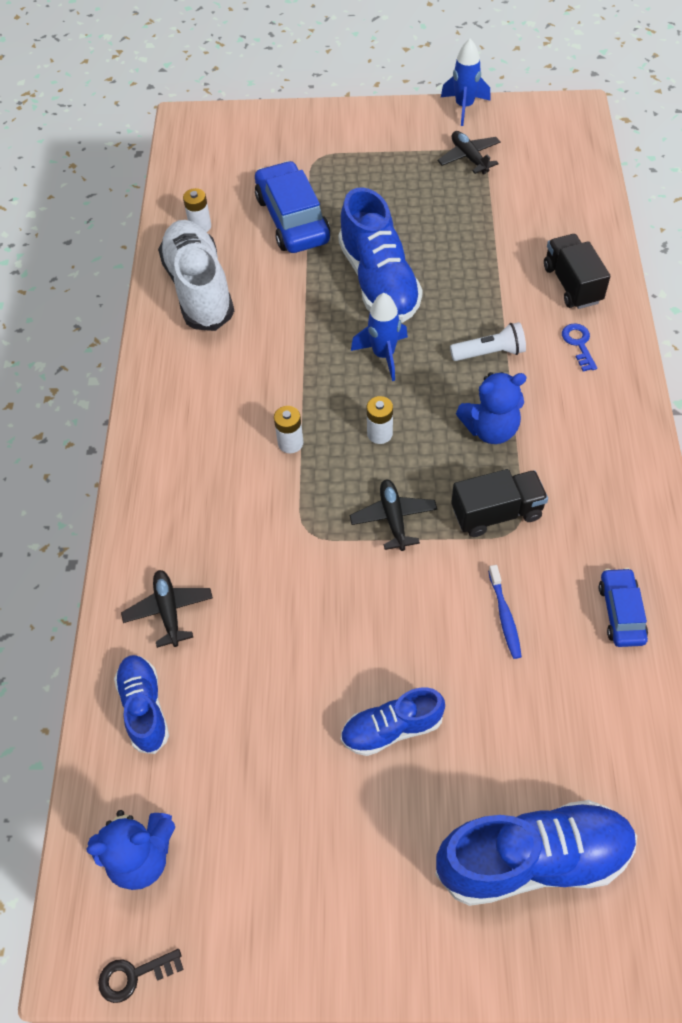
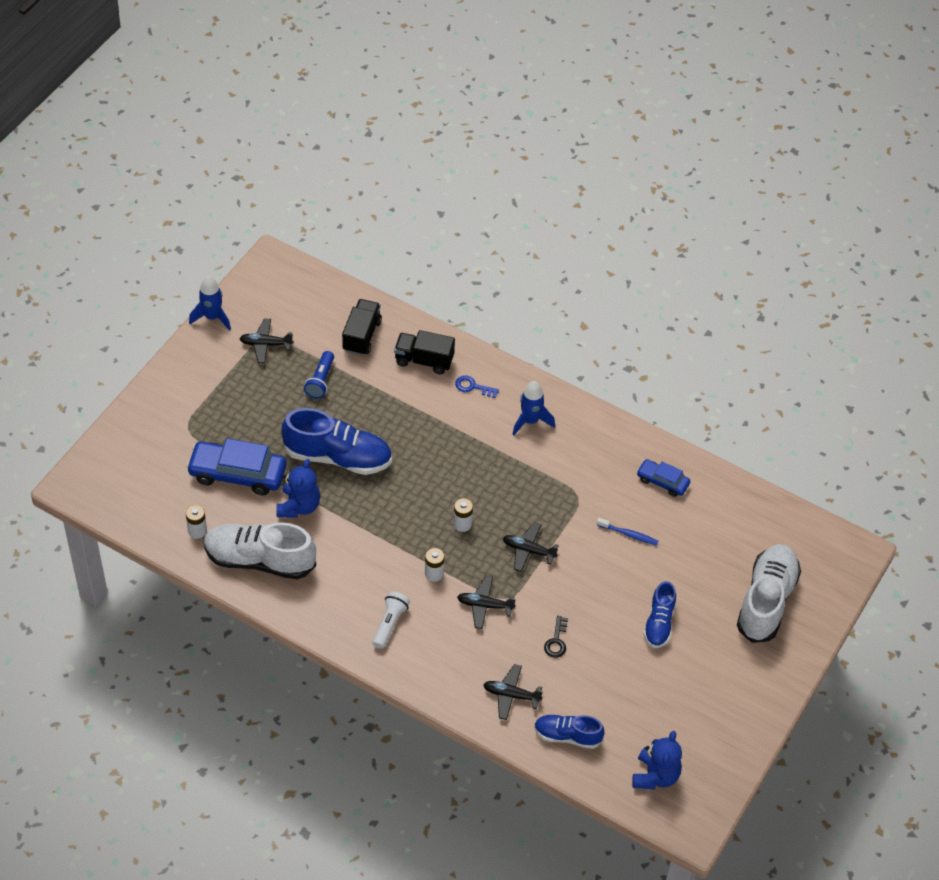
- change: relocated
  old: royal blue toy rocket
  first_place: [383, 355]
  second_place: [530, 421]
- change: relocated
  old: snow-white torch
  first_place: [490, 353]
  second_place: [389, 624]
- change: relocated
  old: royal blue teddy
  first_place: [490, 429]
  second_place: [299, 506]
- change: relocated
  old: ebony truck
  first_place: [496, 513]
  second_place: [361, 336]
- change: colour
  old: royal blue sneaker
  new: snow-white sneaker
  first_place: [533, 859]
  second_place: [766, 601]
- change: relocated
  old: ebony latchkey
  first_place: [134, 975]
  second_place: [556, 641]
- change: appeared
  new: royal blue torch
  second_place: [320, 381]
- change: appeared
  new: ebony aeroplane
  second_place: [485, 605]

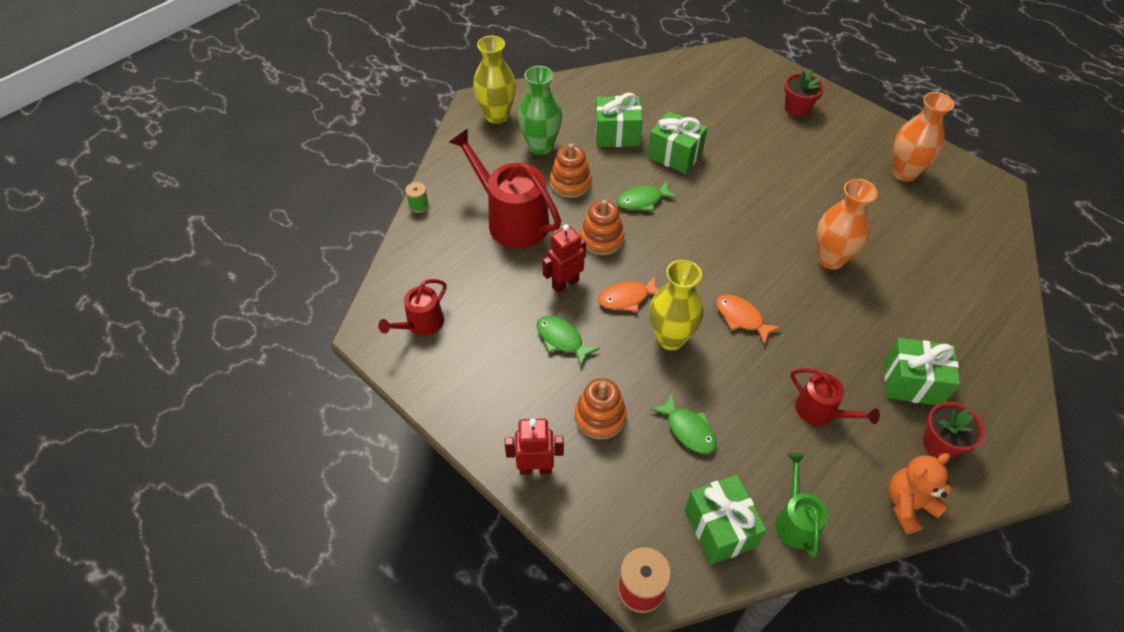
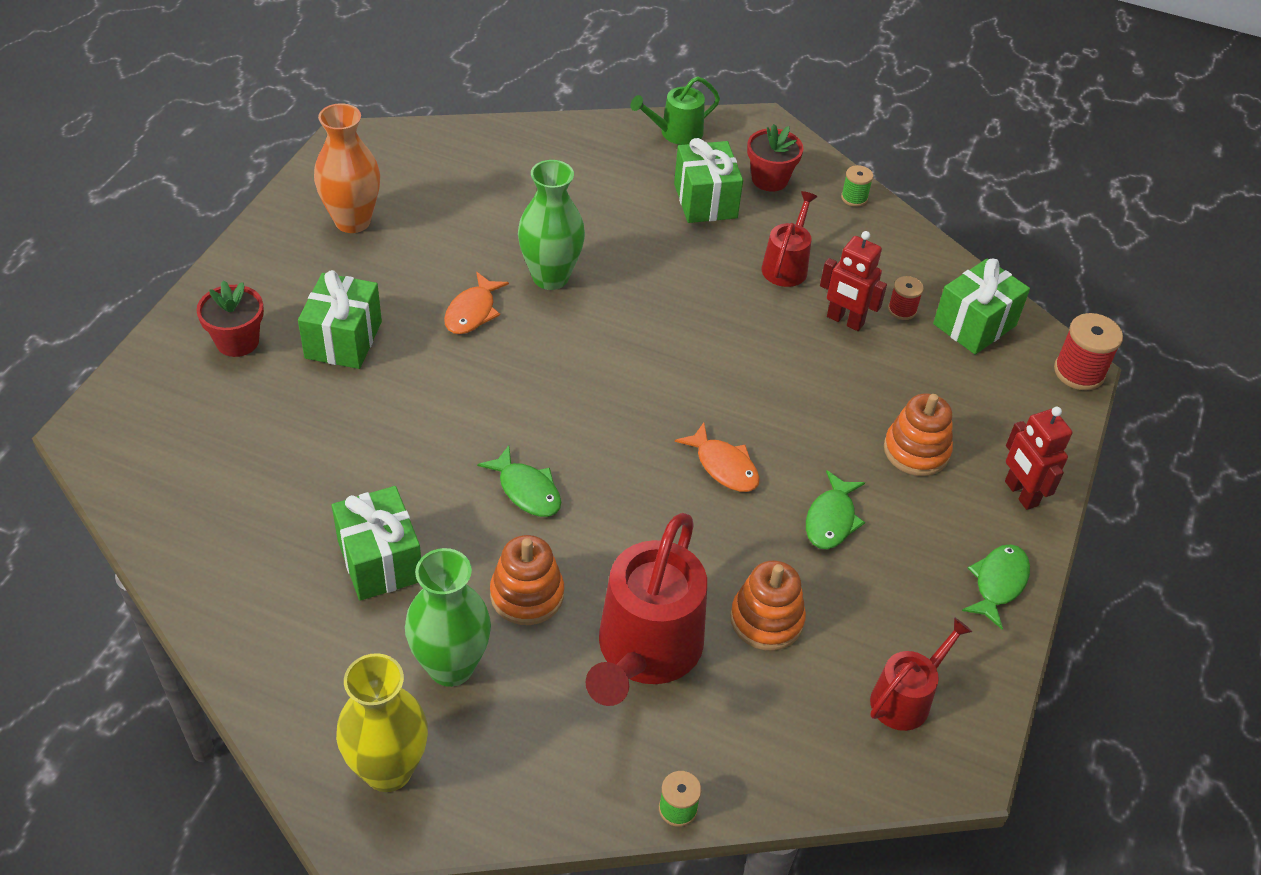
- change: relocated
  old: green wrapped gift
  first_place: [675, 155]
  second_place: [343, 340]
- change: colour
  old: orange tall vase
  new: green tall vase
  first_place: [830, 259]
  second_place: [550, 277]
- change: relocated
  old: orange stacking toy
  first_place: [602, 239]
  second_place: [766, 619]
- change: relocated
  old: scarlet toy robot
  first_place: [565, 283]
  second_place: [845, 321]
- change: missing
  old: golden tall vase
  first_place: [670, 338]
- change: spun
  old: scarlet watering can
  first_place: [421, 324]
  second_place: [905, 698]
  degrees: -60
- change: relocated
  old: orange toy fish
  first_place: [741, 318]
  second_place: [472, 312]
- change: relocated
  old: green toy fish
  first_place: [688, 429]
  second_place: [998, 583]
- change: relocated
  old: green watering can
  first_place: [795, 521]
  second_place: [676, 133]
- change: exchanged
  old: orange teddy
  new: green bobbin
  first_place: [908, 505]
  second_place: [854, 198]
- change: appeared
  new: scarlet bobbin
  second_place: [902, 310]

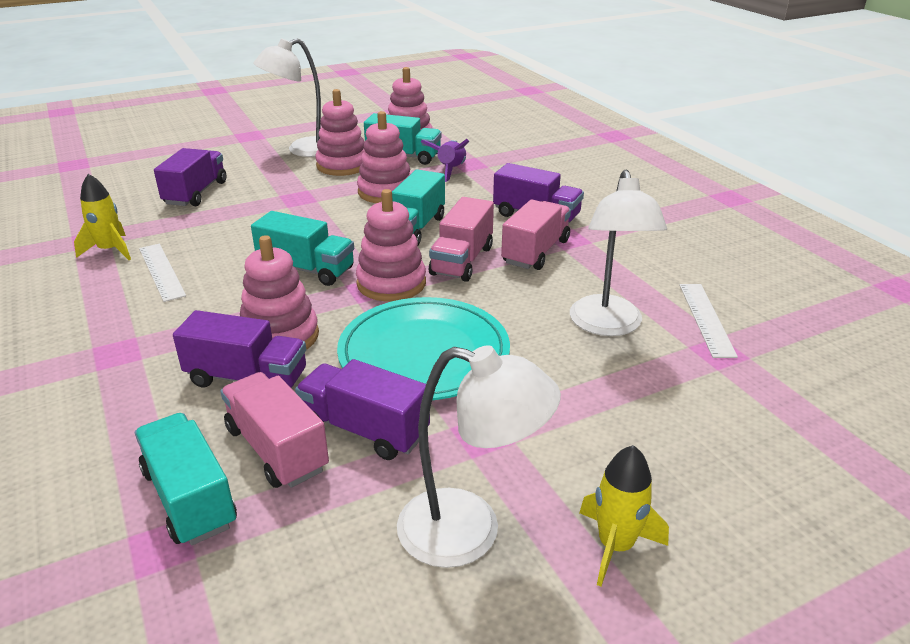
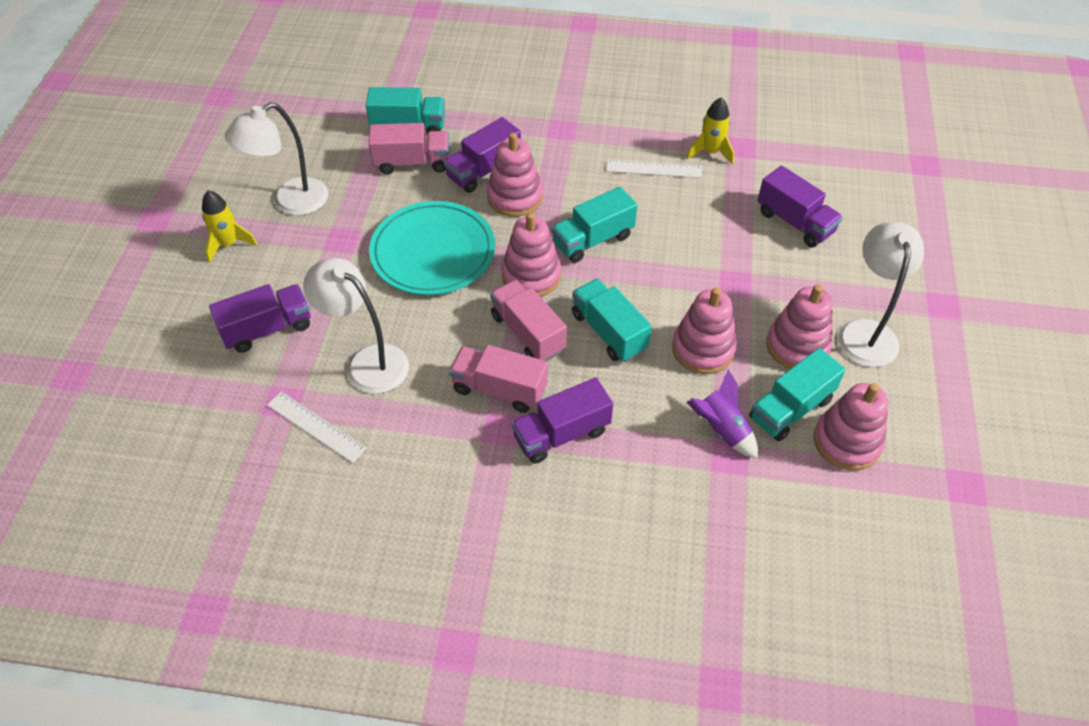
- change: spun
  old: rose-pink truck
  first_place: [536, 252]
  second_place: [499, 389]
  degrees: 135
- change: relocated
  old: violet truck
  first_place: [364, 429]
  second_place: [267, 329]

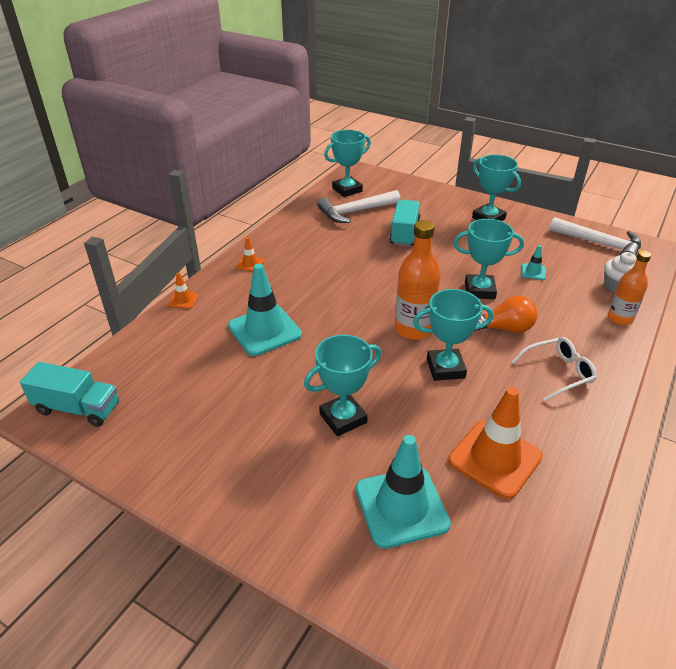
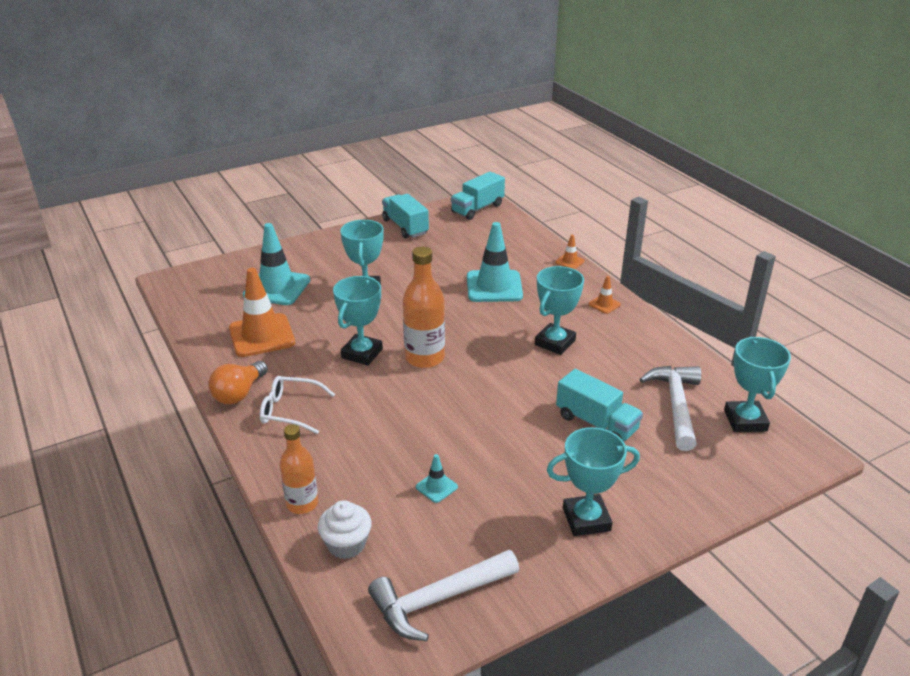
- change: relocated
  old: teal award cup
  first_place: [479, 290]
  second_place: [555, 343]
- change: relocated
  old: orange bulb
  first_place: [504, 328]
  second_place: [239, 393]
- change: spun
  old: snow-white eyeglasses
  first_place: [558, 373]
  second_place: [290, 411]
  degrees: 90
- change: appeared
  new: teal truck
  second_place: [405, 227]

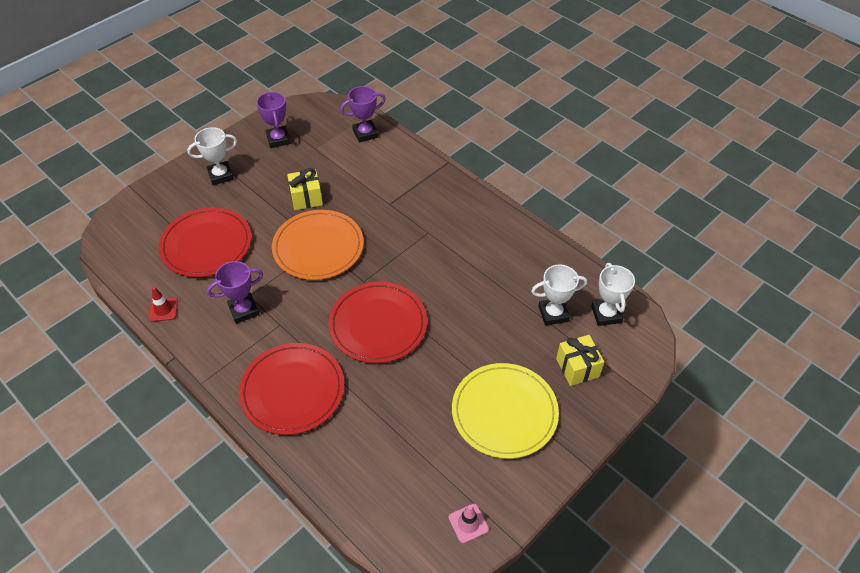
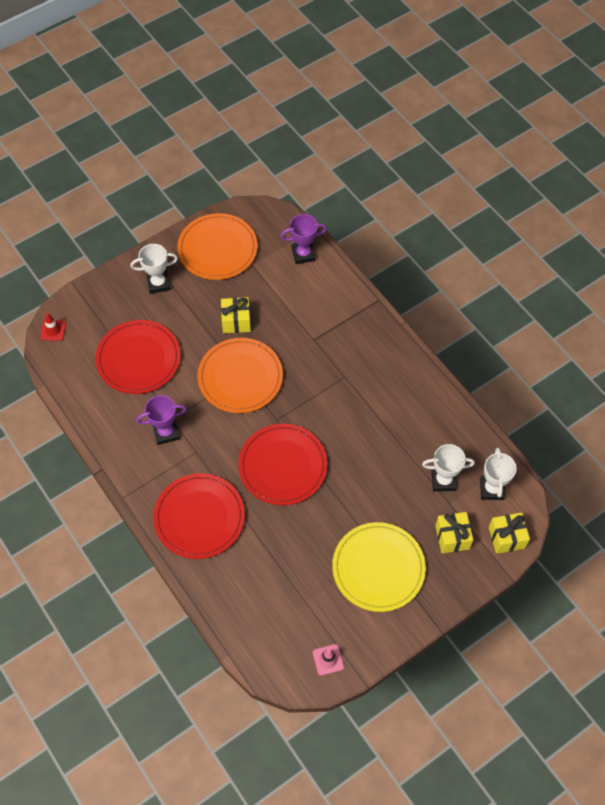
- change: exchanged
  old: violet award cup
  new: orange plate
  first_place: [278, 139]
  second_place: [217, 249]
- change: relocated
  old: scarlet safety cone
  first_place: [163, 309]
  second_place: [53, 330]
- change: appeared
  new: golden wrapped gift
  second_place: [506, 537]

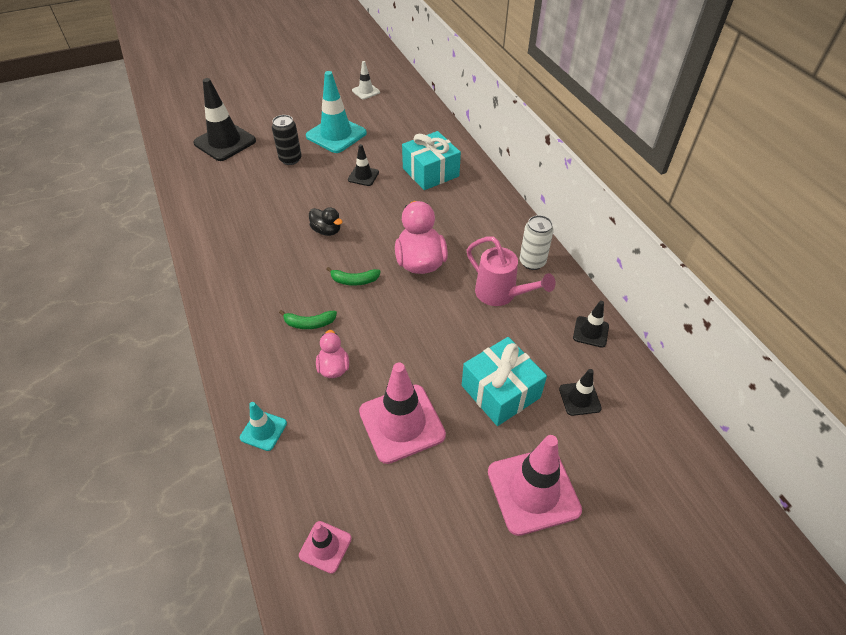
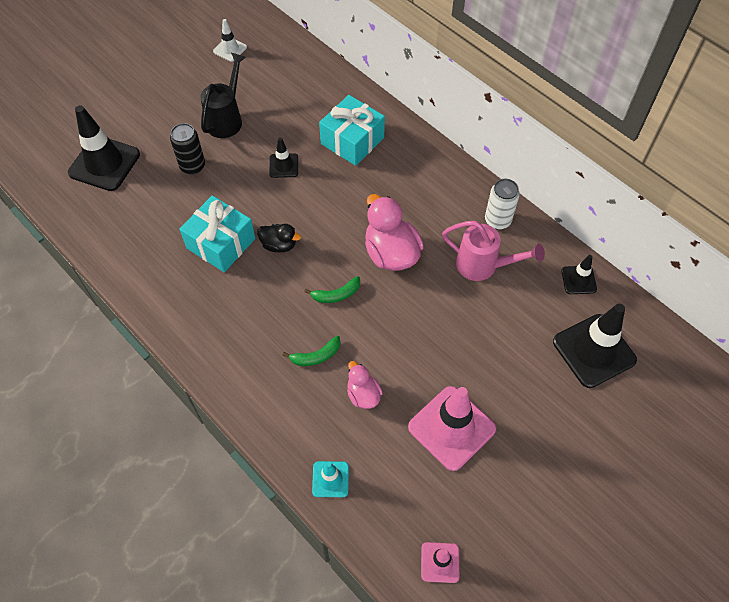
- change: exchanged
  old: teal safety cone
  new: ebony watering can
  first_place: [336, 135]
  second_place: [226, 119]
- change: relocated
  old: teal wrapped gift
  first_place: [500, 391]
  second_place: [221, 243]
- change: size
  old: ebony safety cone
  first_place: [579, 398]
  second_place: [593, 351]
  factor: 1.95
- change: missing
  old: rose-pink safety cone
  first_place: [533, 491]

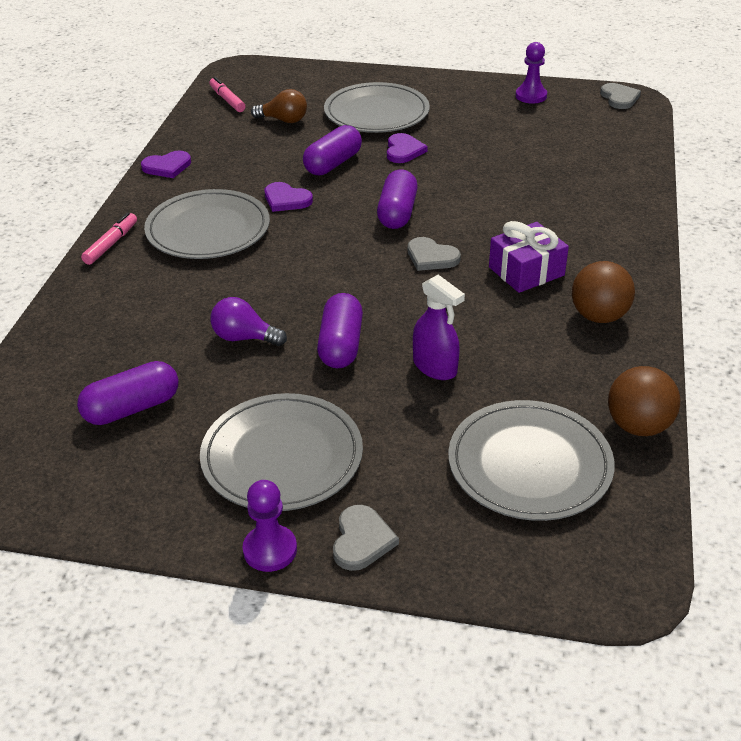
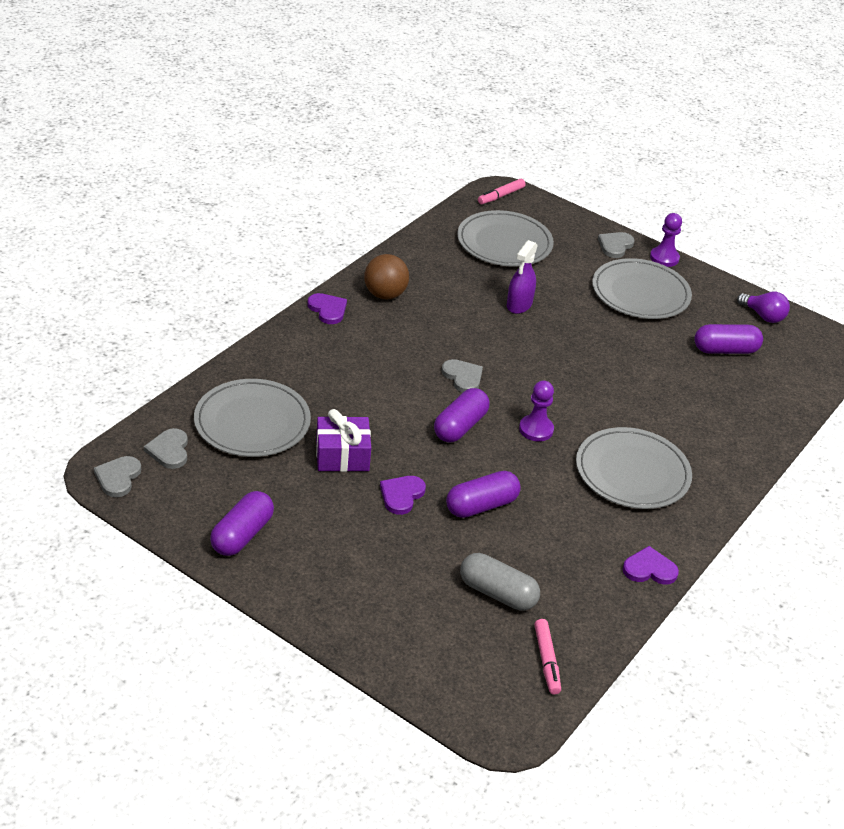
- change: relocated
  old: violet chess pawn
  first_place: [531, 96]
  second_place: [536, 429]
- change: relocated
  old: grey plate
  first_place: [376, 113]
  second_place: [252, 422]
- change: exchanged
  old: dark brown bulb
  new: grey capsule
  first_place: [284, 120]
  second_place: [497, 593]
- change: relocated
  old: violet love heart
  first_place: [286, 199]
  second_place: [328, 310]
- change: relocated
  old: rose-pink marker pen
  first_place: [111, 244]
  second_place: [501, 196]
- change: relocated
  old: violet wrapped gift
  first_place: [526, 271]
  second_place: [342, 455]
- change: spun
  old: violet spray cleaner
  first_place: [435, 367]
  second_place: [519, 305]
  degrees: -135
- change: relocated
  old: violet capsule
  first_place: [340, 345]
  second_place: [242, 535]
- change: relocated
  old: violet bulb
  first_place: [244, 338]
  second_place: [763, 316]
- change: missing
  old: dark brown sphere
  first_place: [638, 426]
- change: appeared
  new: grey love heart
  second_place: [169, 450]

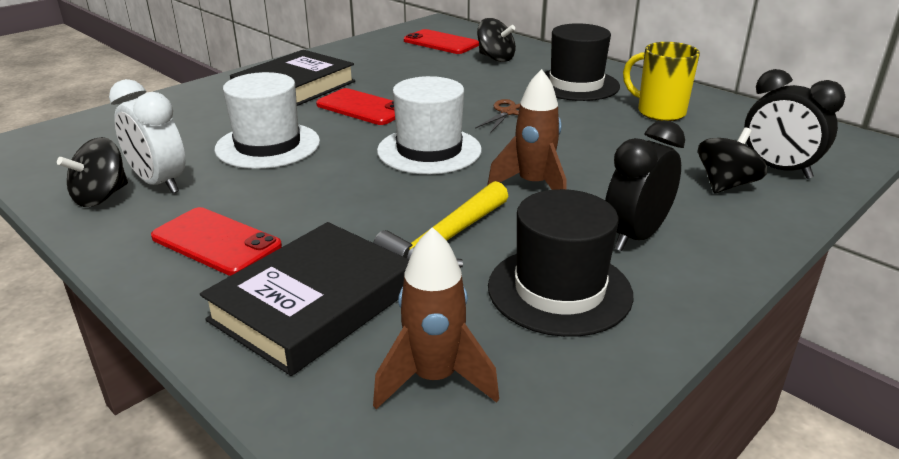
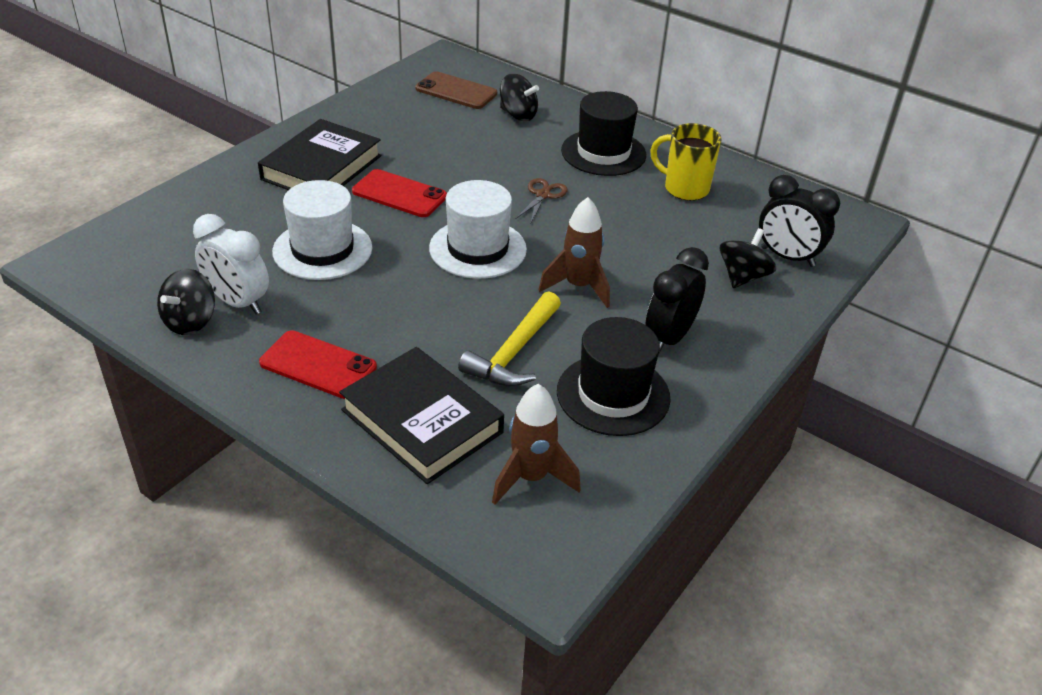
- change: colour
  old: scarlet smartphone
  new: dark brown smartphone
  first_place: [441, 43]
  second_place: [456, 91]
- change: spun
  old: ebony hardcover
  first_place: [313, 304]
  second_place: [422, 421]
  degrees: -75

